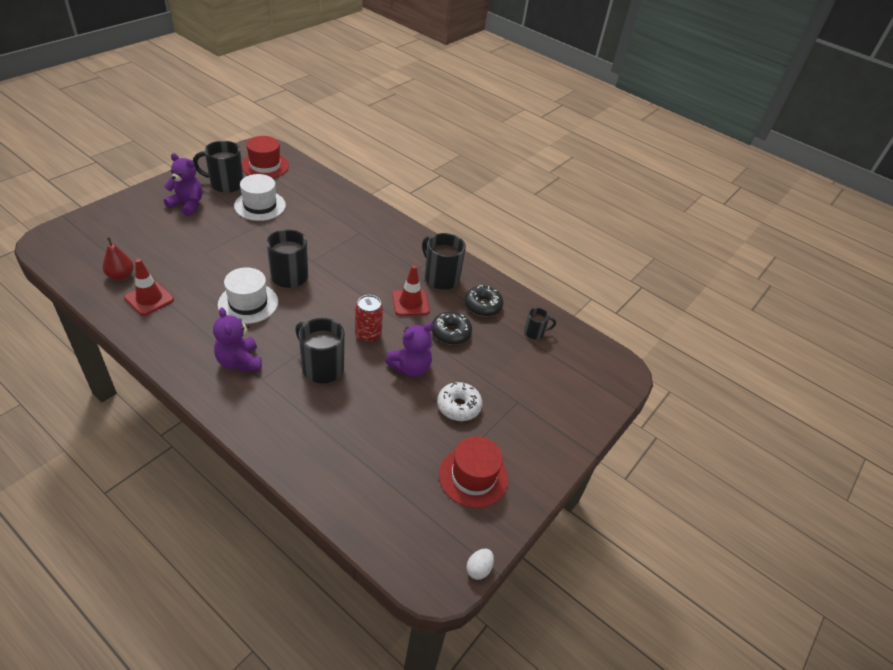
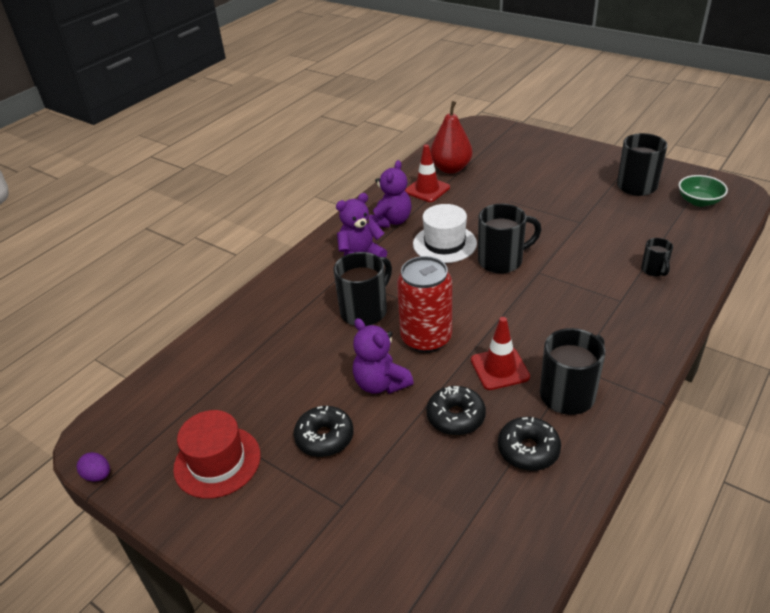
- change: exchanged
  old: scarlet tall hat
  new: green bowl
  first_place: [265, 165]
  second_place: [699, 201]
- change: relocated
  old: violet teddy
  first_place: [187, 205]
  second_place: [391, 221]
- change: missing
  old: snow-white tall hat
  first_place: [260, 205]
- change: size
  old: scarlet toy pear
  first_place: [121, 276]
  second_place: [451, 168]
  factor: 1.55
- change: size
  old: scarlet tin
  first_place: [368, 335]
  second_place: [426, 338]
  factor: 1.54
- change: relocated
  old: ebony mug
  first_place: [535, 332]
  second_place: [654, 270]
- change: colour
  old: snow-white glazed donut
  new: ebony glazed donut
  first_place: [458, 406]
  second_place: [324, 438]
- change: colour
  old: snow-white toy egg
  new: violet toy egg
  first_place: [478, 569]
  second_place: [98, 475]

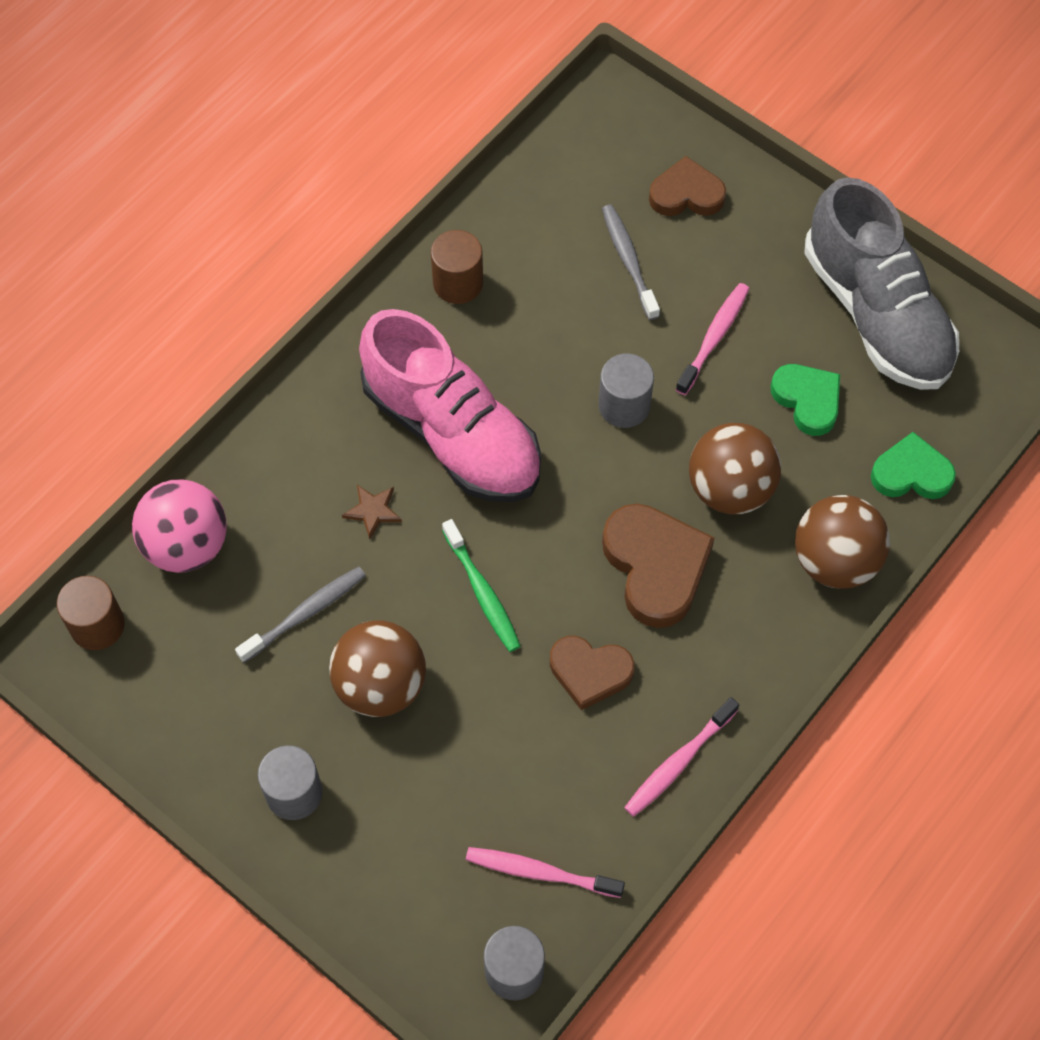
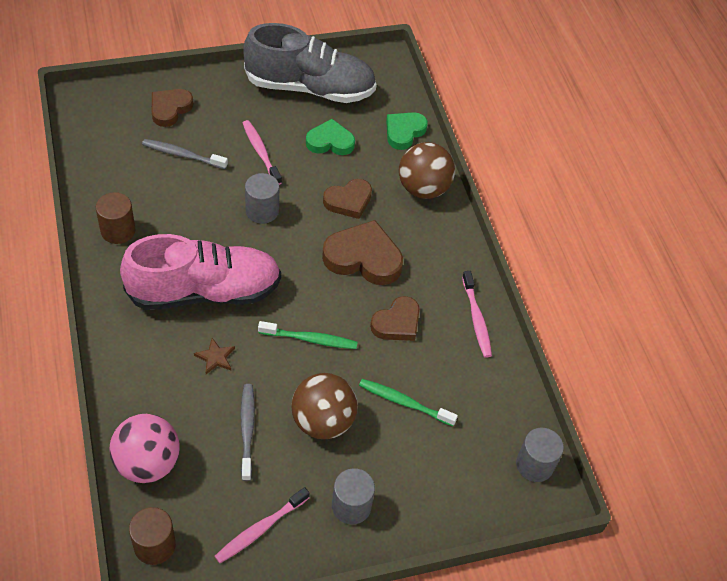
- change: exchanged
  old: dark brown sphere
  new: dark brown love heart
  first_place: [730, 488]
  second_place: [348, 201]
- change: relocated
  old: rose-pink dental brush
  first_place: [540, 872]
  second_place: [260, 529]
- change: appeared
  new: green dental brush
  second_place: [404, 402]

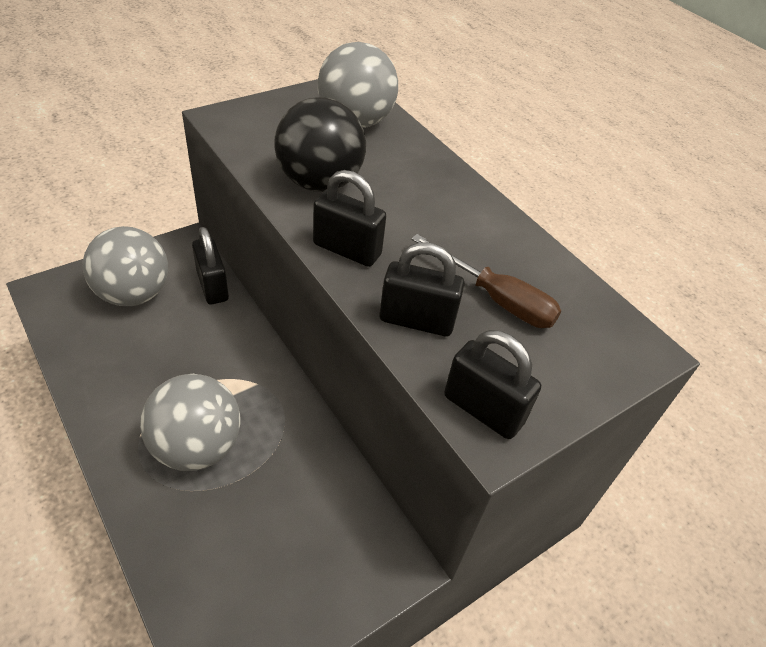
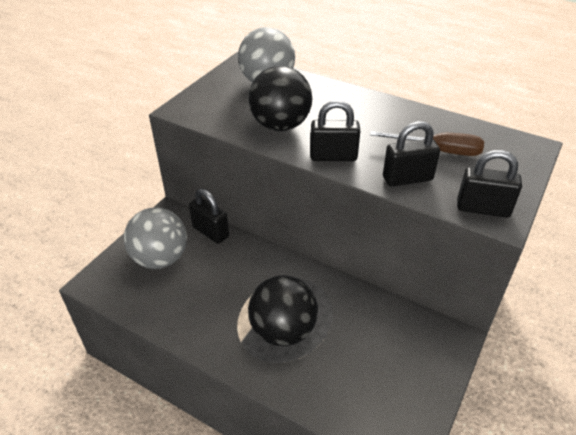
- change: colour
  old: grey sphere
  new: ebony sphere
  first_place: [196, 446]
  second_place: [283, 330]

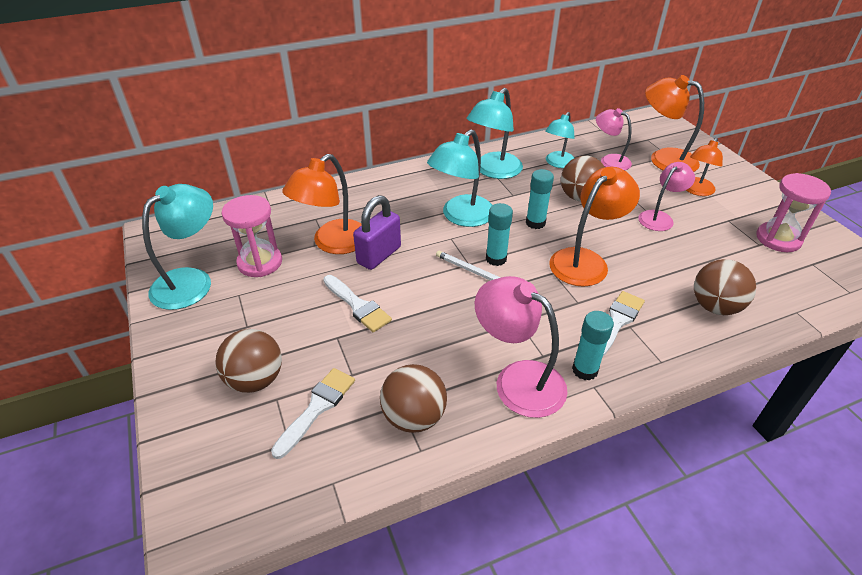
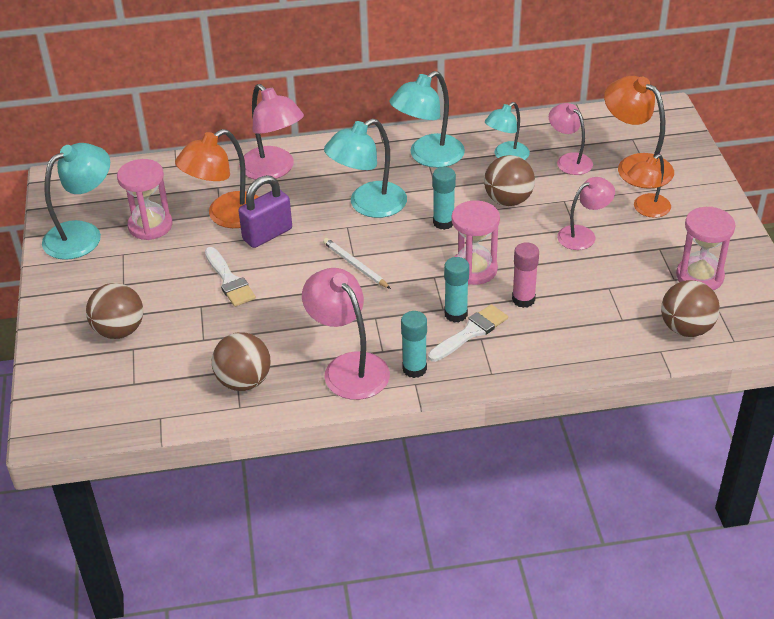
- change: exchanged
  old: orange lamp
  new: rose-pink hourglass
  first_place: [585, 261]
  second_place: [474, 269]
- change: relocated
  old: teal stick of glue
  first_place: [496, 259]
  second_place: [456, 314]
- change: relocated
  old: dark brown sphere
  first_place: [715, 306]
  second_place: [686, 328]
- change: missing
  old: snow-white paint brush
  first_place: [317, 408]
- change: appeared
  new: rose-pink lamp
  second_place: [273, 170]
- change: appeared
  new: rose-pink stick of glue
  second_place: [523, 299]

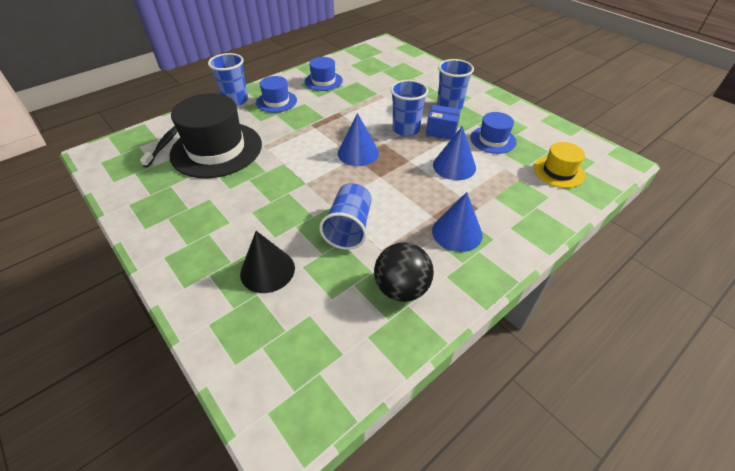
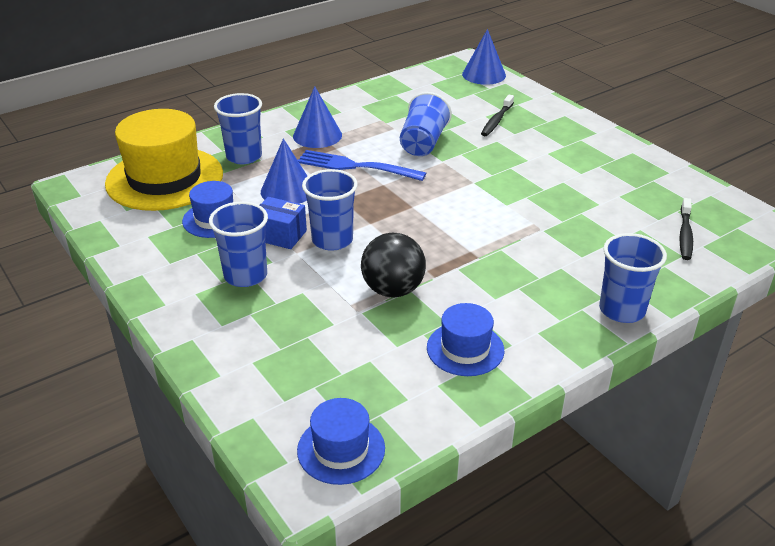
- change: relocated
  old: royal blue tall hat
  first_place: [276, 101]
  second_place: [341, 449]
- change: missing
  old: ebony tall hat
  first_place: [216, 149]
- change: relocated
  old: royal blue cone
  first_place: [358, 153]
  second_place: [484, 74]
- change: size
  old: golden tall hat
  first_place: [558, 171]
  second_place: [164, 178]
  factor: 1.93
- change: exchanged
  old: ebony cone
  new: ebony dental brush
  first_place: [267, 270]
  second_place: [496, 120]
- change: relocated
  old: ebony sphere
  first_place: [401, 288]
  second_place: [393, 290]
- change: appeared
  new: royal blue tumbler
  second_place: [244, 156]
- change: appeared
  new: royal blue dinner fork
  second_place: [356, 166]

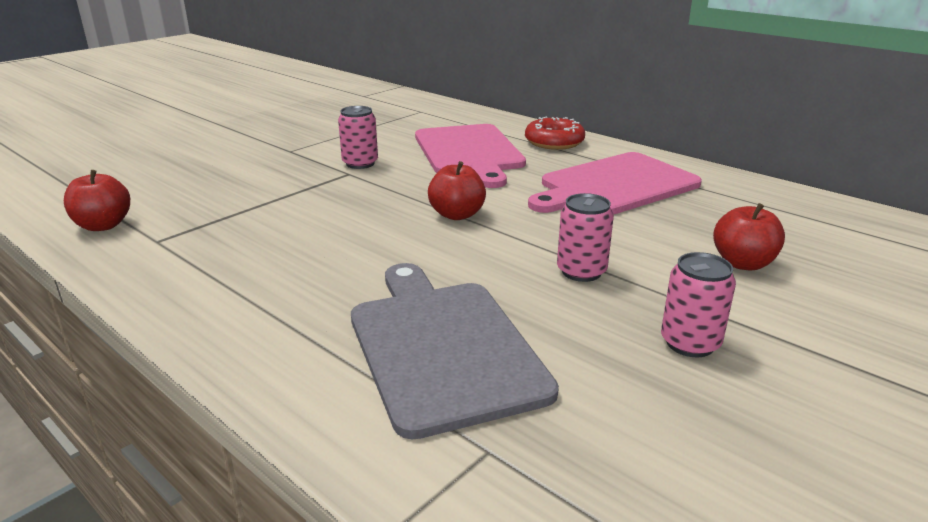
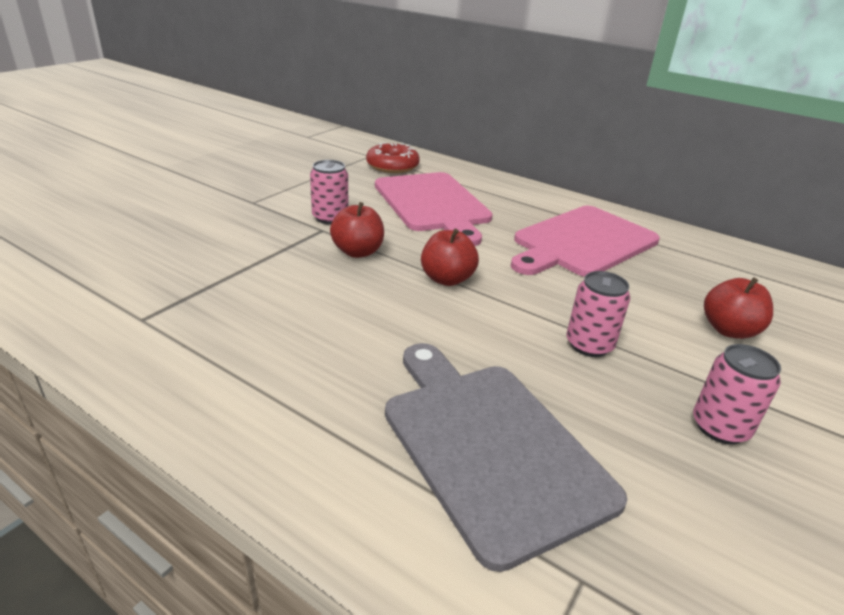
- change: relocated
  old: scarlet glazed donut
  first_place: [554, 142]
  second_place: [392, 166]
- change: relocated
  old: scarlet toy apple
  first_place: [103, 225]
  second_place: [358, 252]

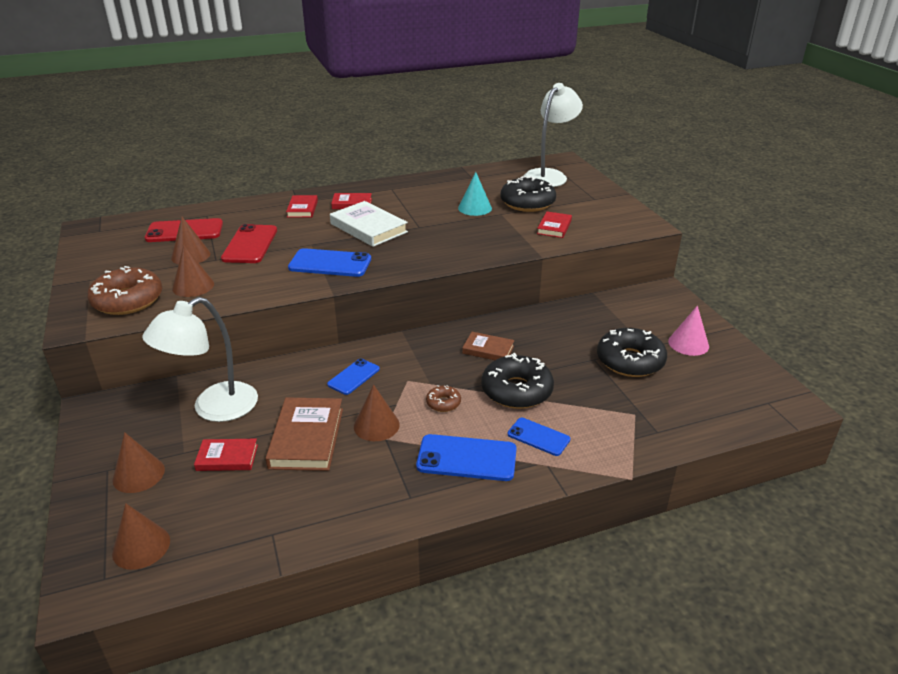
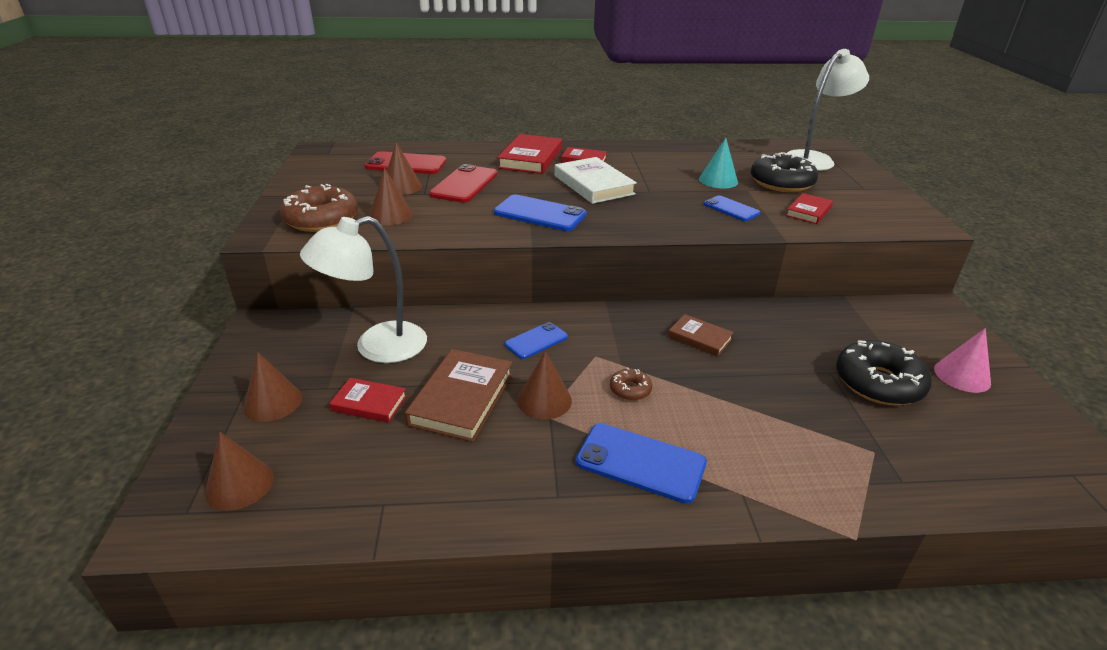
- change: size
  old: scarlet hardcover
  first_place: [302, 209]
  second_place: [530, 158]
  factor: 1.7
- change: missing
  old: ebony glazed donut
  first_place: [516, 390]
- change: relocated
  old: royal blue smartphone
  first_place: [538, 437]
  second_place: [731, 209]

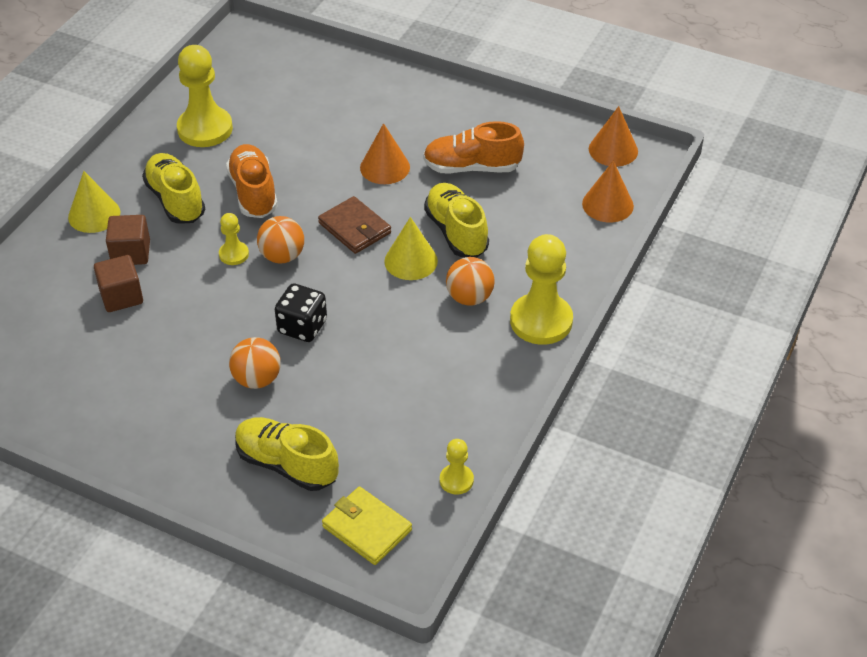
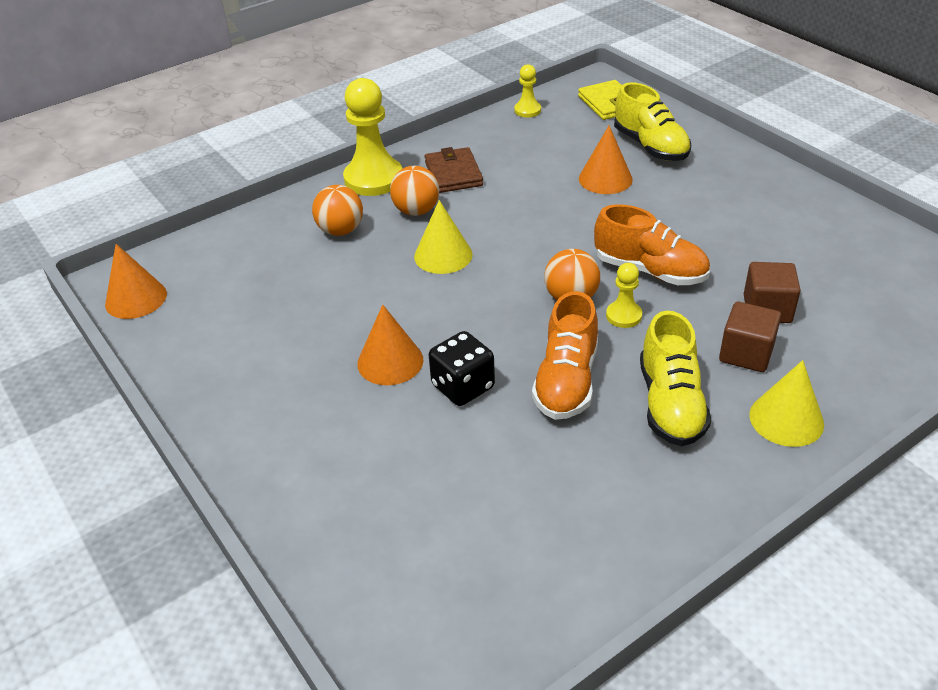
- change: missing
  old: golden chess pawn
  first_place: [205, 129]
- change: relocated
  old: orange sneaker
  first_place: [472, 167]
  second_place: [650, 271]
- change: relocated
  old: orange cone
  first_place: [607, 204]
  second_place: [605, 179]
- change: missing
  old: golden sneaker
  first_place: [456, 232]
- change: relocated
  old: dark brown card wallet
  first_place: [355, 228]
  second_place: [453, 174]
- change: relocated
  old: ebony die
  first_place: [302, 327]
  second_place: [463, 386]
- change: relocated
  old: orange sphere
  first_place: [257, 379]
  second_place: [341, 230]

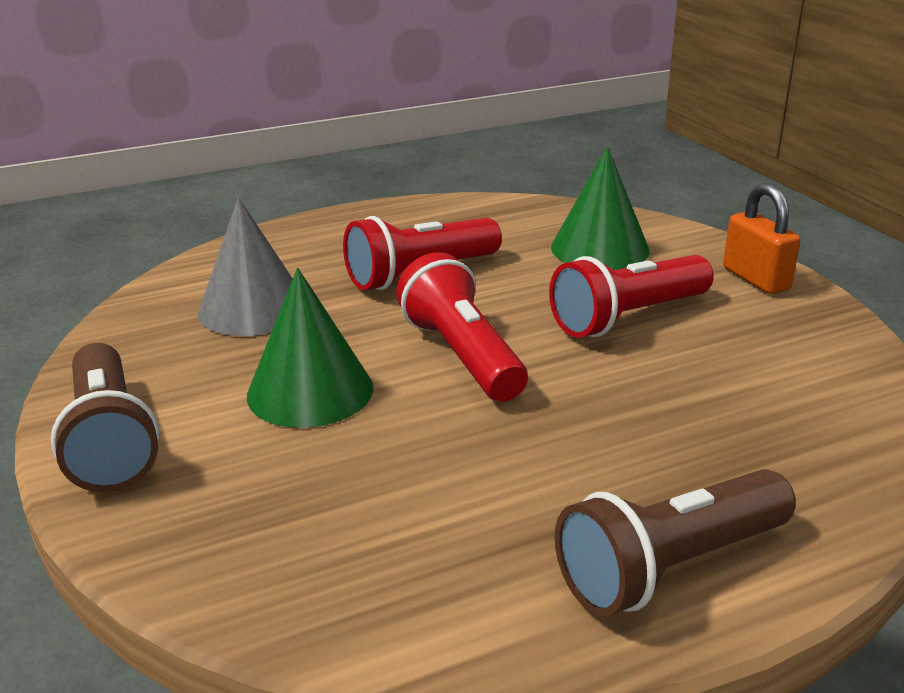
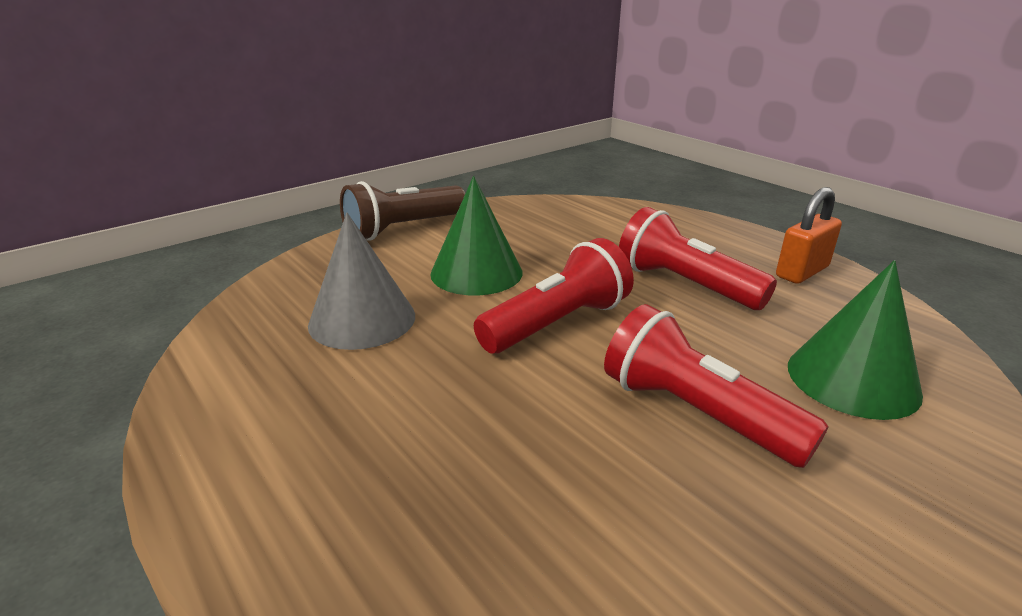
- change: relocated
  old: orange padlock
  first_place: [755, 279]
  second_place: [802, 272]
- change: relocated
  old: grey cone
  first_place: [253, 308]
  second_place: [362, 319]
- change: missing
  old: dark brown torch
  first_place: [670, 567]

